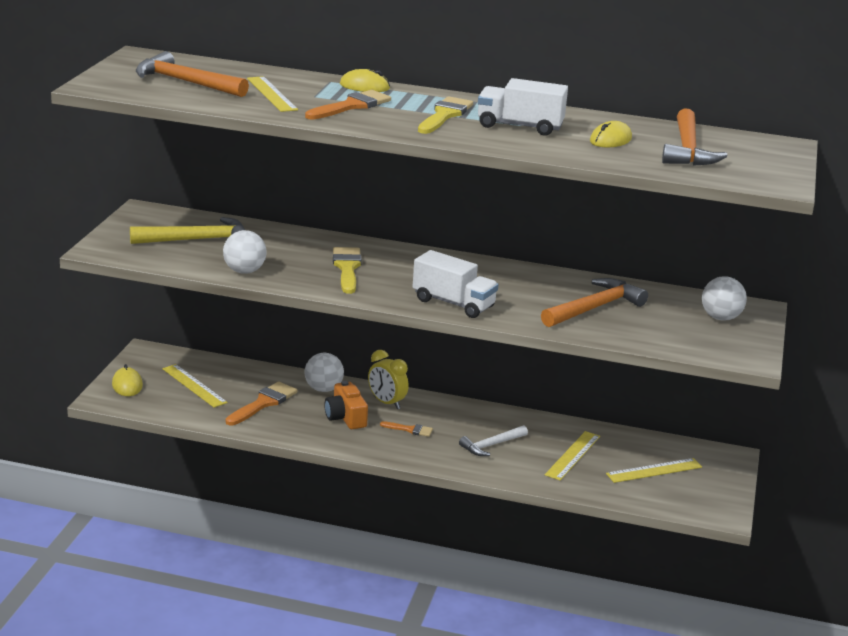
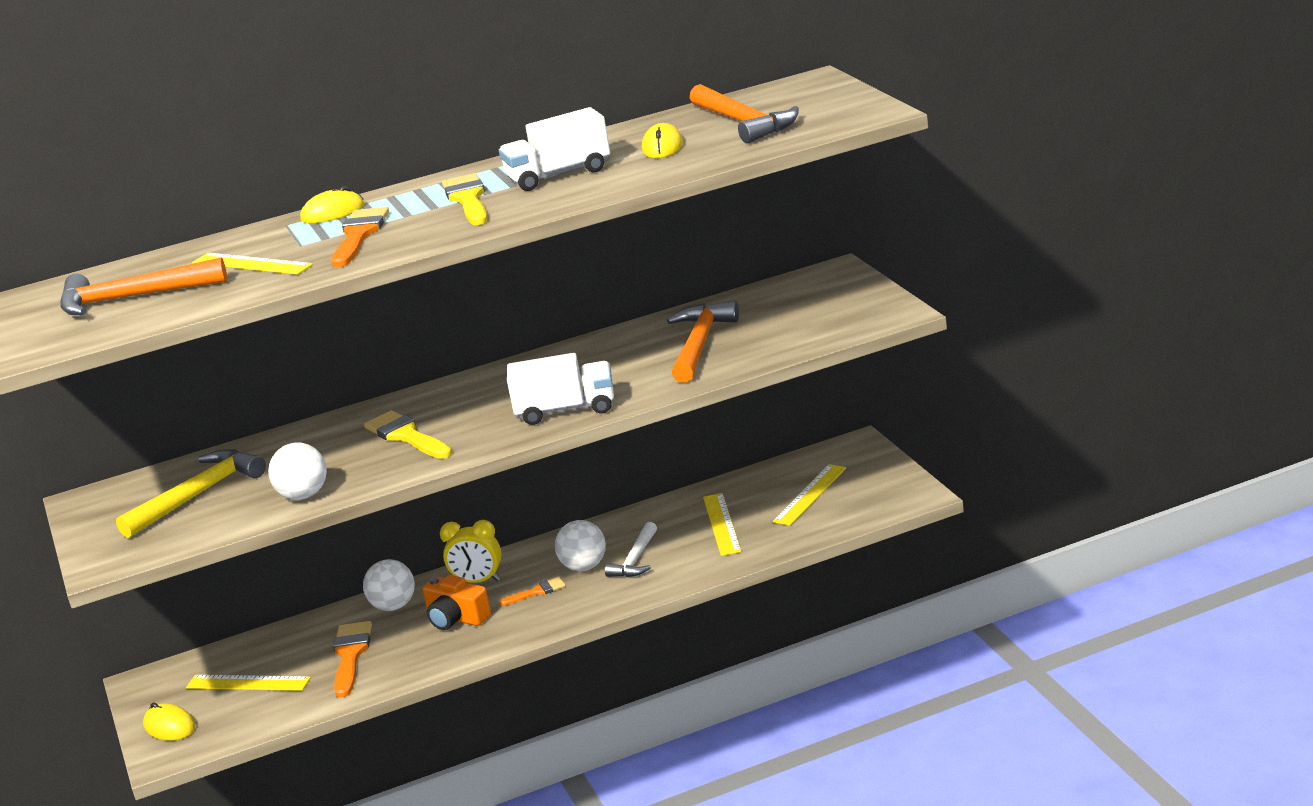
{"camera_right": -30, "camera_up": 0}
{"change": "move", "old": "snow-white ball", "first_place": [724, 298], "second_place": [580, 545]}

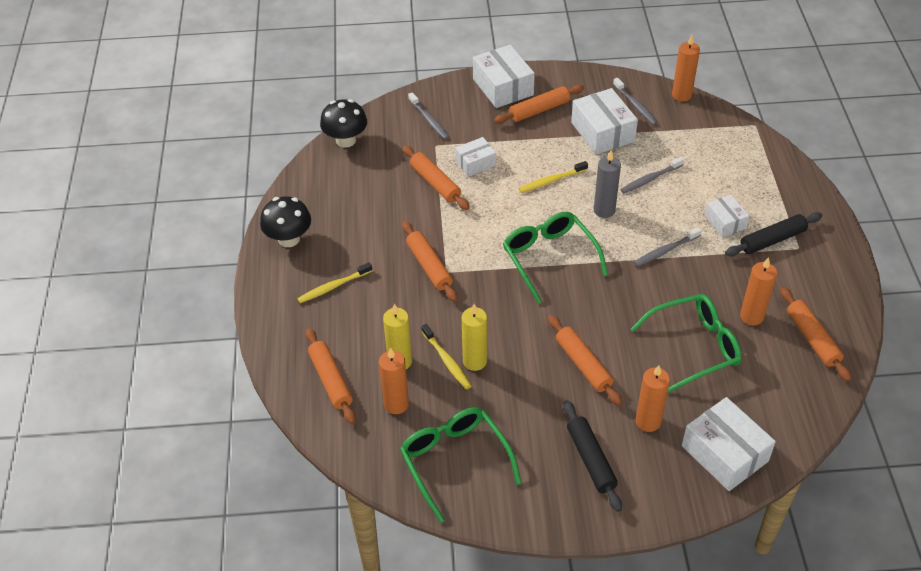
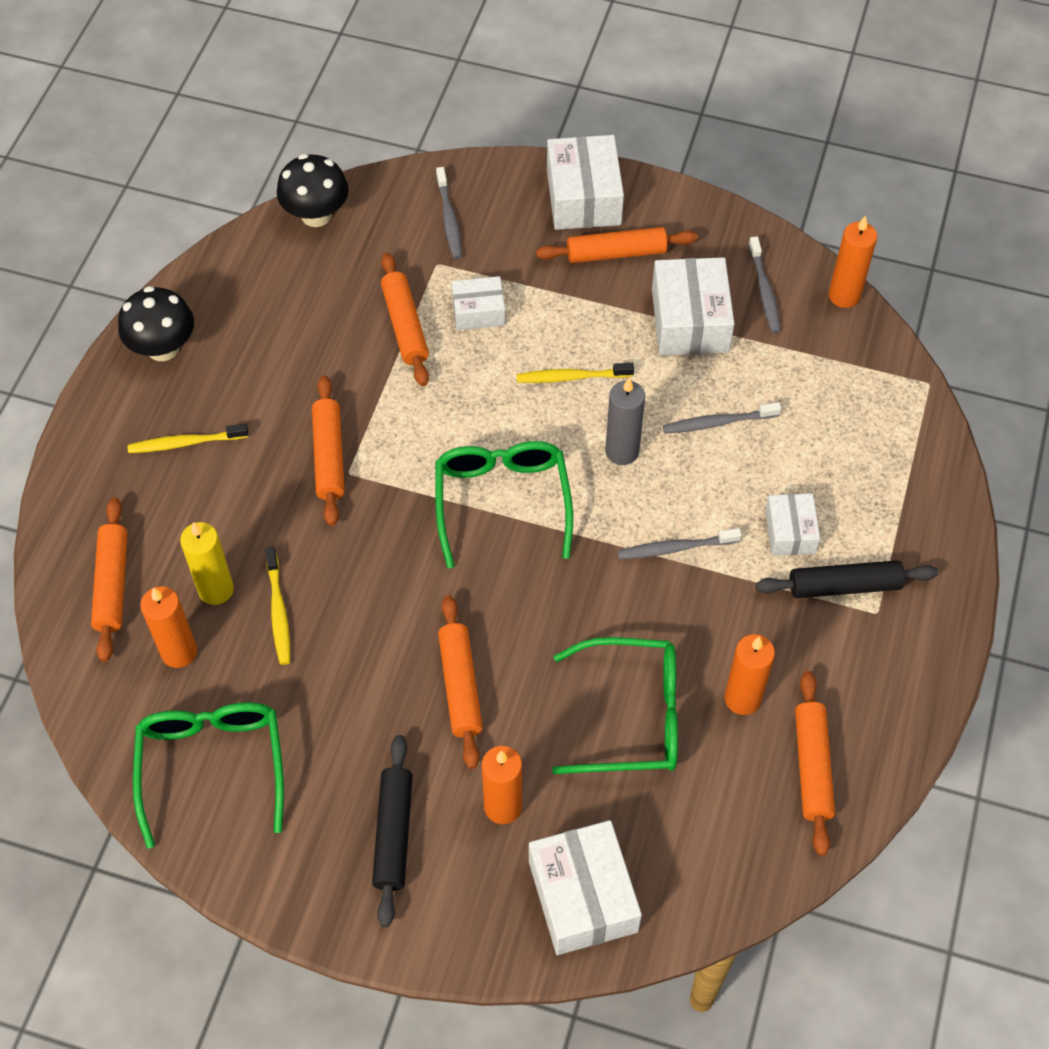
{"camera_right": 20, "camera_up": 10}
{"change": "delete", "old": "yellow wax candle", "first_place": [474, 337]}

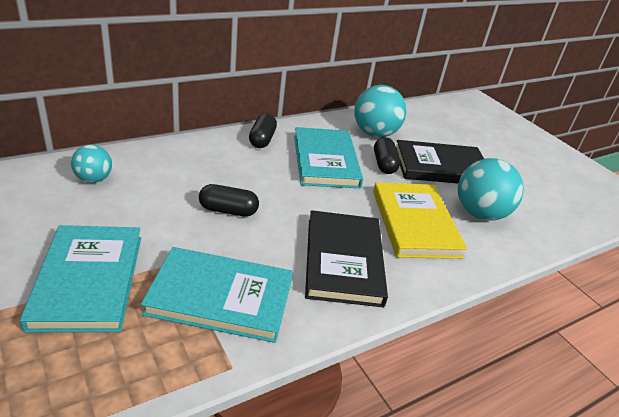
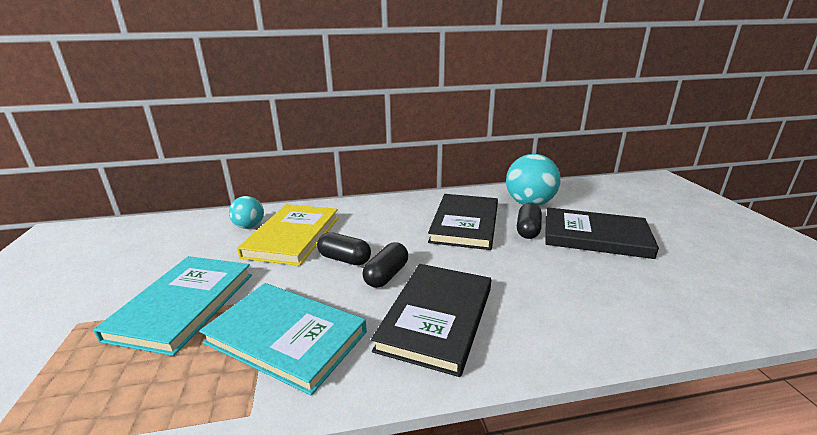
{"camera_right": 25, "camera_up": -10}
{"change": "move", "old": "yellow book", "first_place": [420, 220], "second_place": [288, 235]}
{"change": "move", "old": "black capsule", "first_place": [263, 131], "second_place": [385, 265]}
{"change": "recolor", "old": "turquoise book", "new": "black book", "first_place": [328, 157], "second_place": [463, 222]}
{"change": "delete", "old": "turquoise ball", "first_place": [491, 189]}

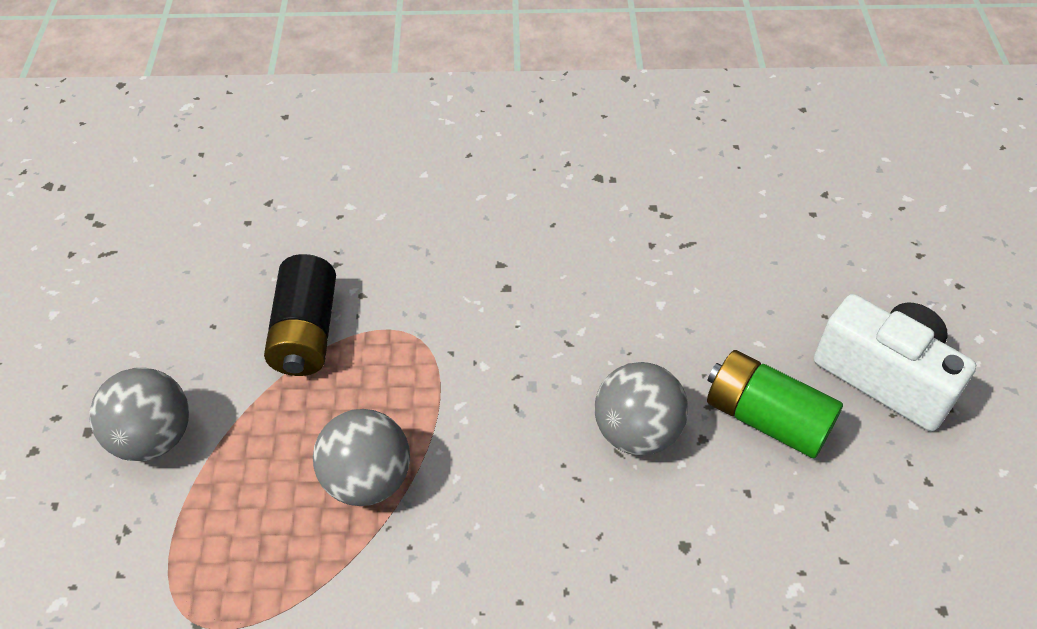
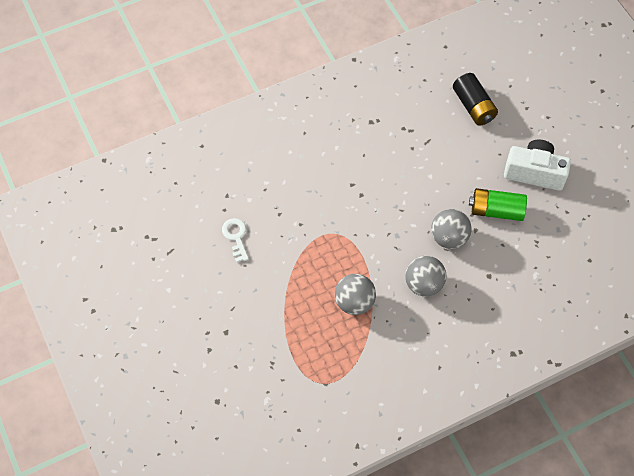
{"camera_right": -25, "camera_up": 10}
{"change": "insert", "new": "snow-white latchkey", "second_place": [235, 240]}
{"change": "move", "old": "gray ball", "first_place": [139, 414], "second_place": [425, 276]}
{"change": "move", "old": "black AA battery", "first_place": [300, 315], "second_place": [475, 99]}

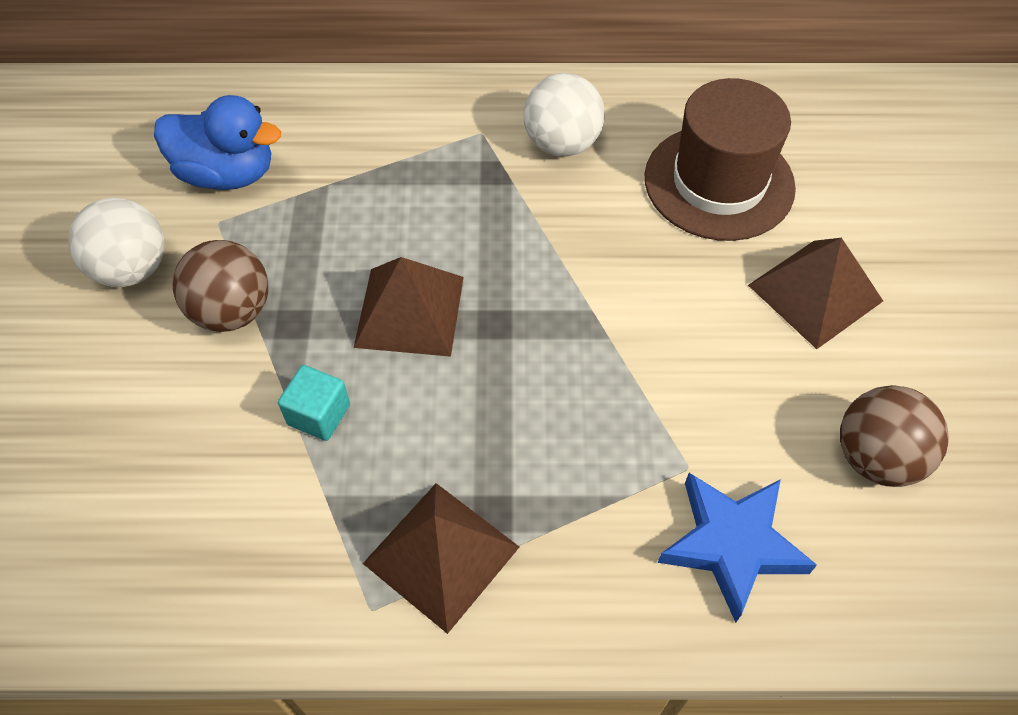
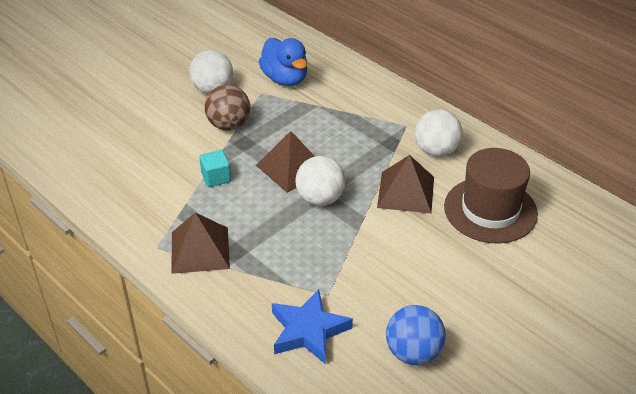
{"camera_right": 45, "camera_up": -15}
{"change": "insert", "new": "snow-white ball", "second_place": [320, 181]}
{"change": "move", "old": "russet pyramid", "first_place": [815, 293], "second_place": [405, 184]}
{"change": "recolor", "old": "russet ball", "new": "royal blue ball", "first_place": [894, 436], "second_place": [416, 335]}

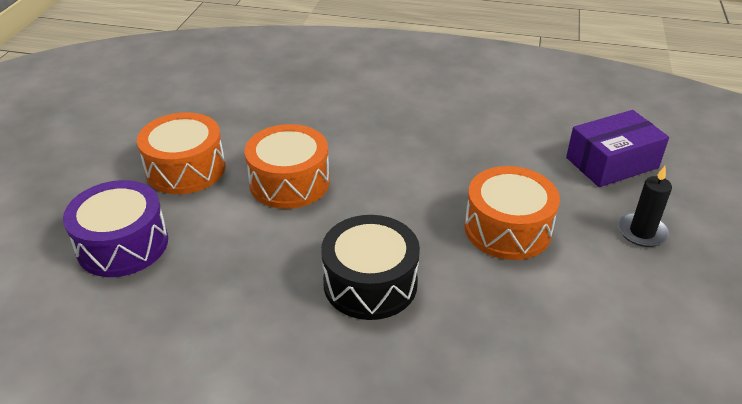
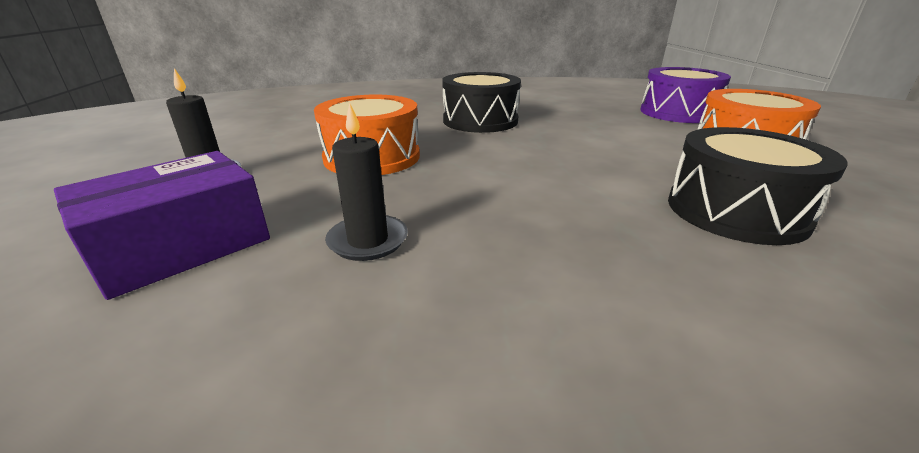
{"camera_right": 160, "camera_up": -10}
{"change": "insert", "new": "black wax candle", "second_place": [366, 181]}
{"change": "insert", "new": "black toy drum", "second_place": [758, 186]}
{"change": "delete", "old": "orange-coloured toy drum", "first_place": [287, 166]}

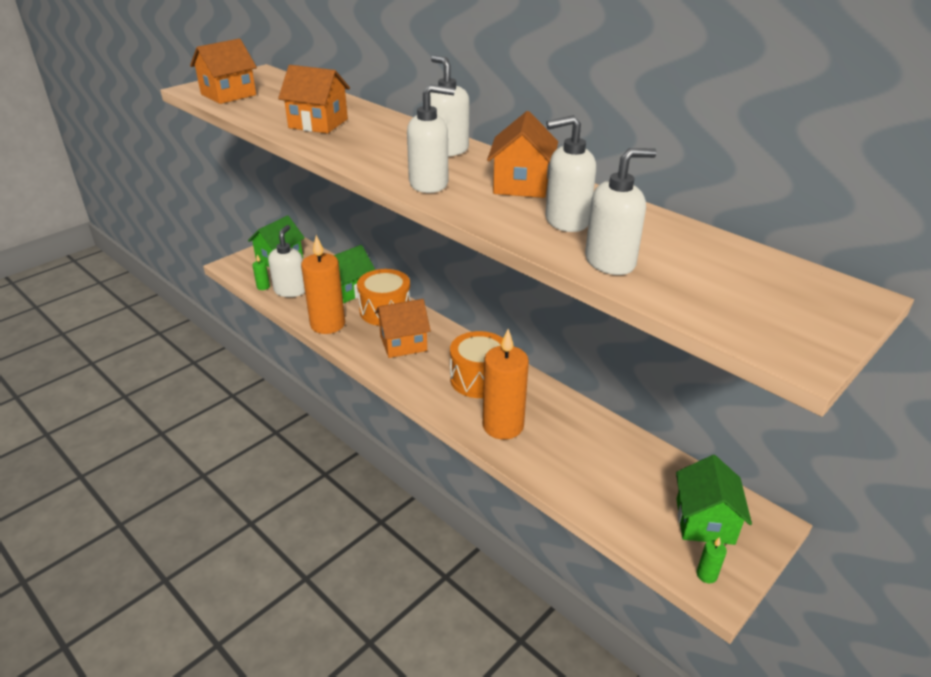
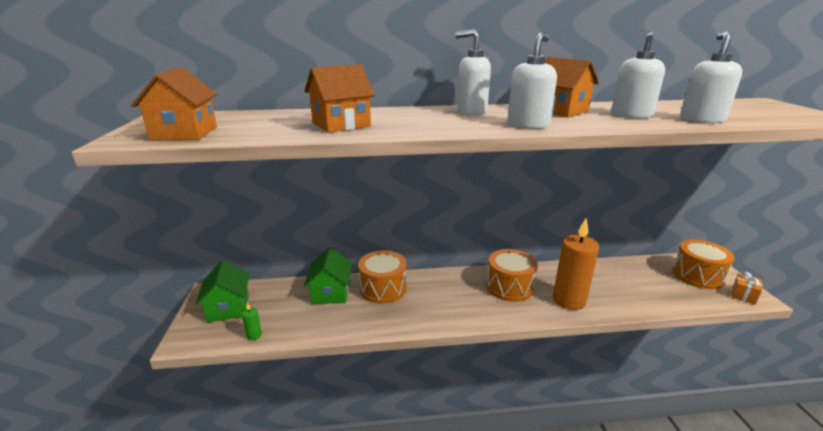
{"camera_right": -50, "camera_up": -10}
{"change": "replace", "old": "emerald toy house", "new": "orange-coloured toy drum", "first_place": [714, 500], "second_place": [703, 264]}
{"change": "replace", "old": "emerald wax candle", "new": "orange-coloured present", "first_place": [712, 560], "second_place": [747, 288]}
{"change": "delete", "old": "snow-white pump bottle", "first_place": [286, 261]}
{"change": "delete", "old": "orange-coloured wax candle", "first_place": [323, 284]}
{"change": "delete", "old": "orange-coloured toy house", "first_place": [403, 328]}

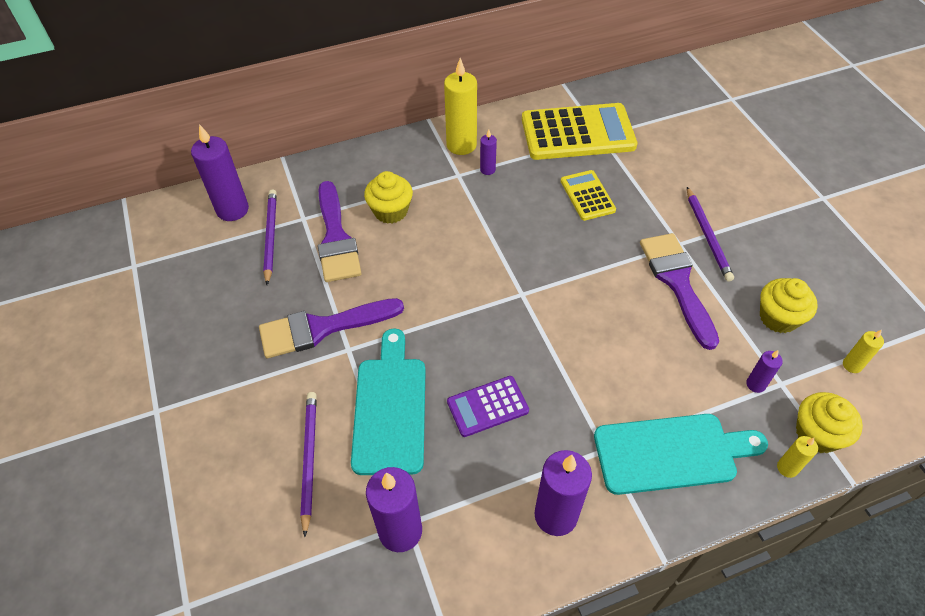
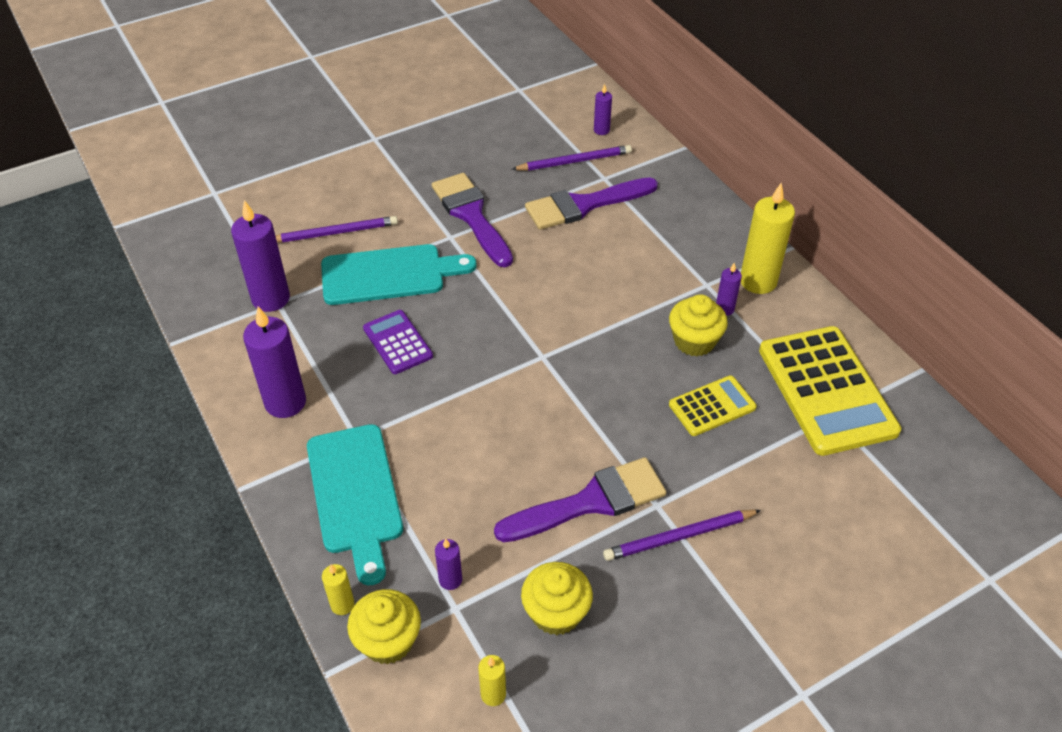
{"camera_right": 80, "camera_up": -5}
{"change": "resize", "old": "violet wax candle", "first_place": [220, 172], "second_place": [603, 109], "factor": 0.5}
{"change": "move", "old": "yellow cupcake", "first_place": [388, 197], "second_place": [698, 325]}

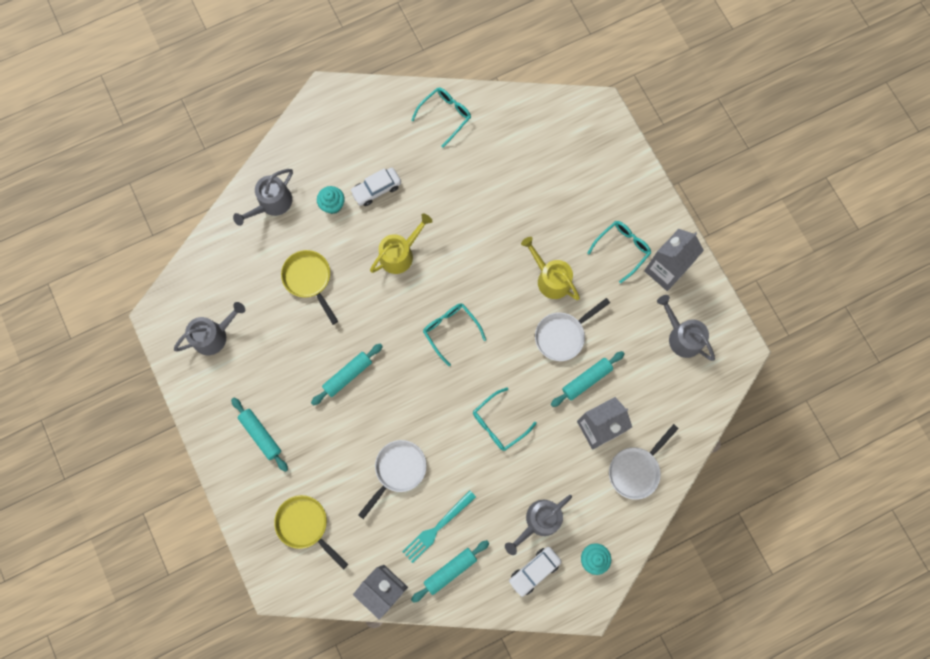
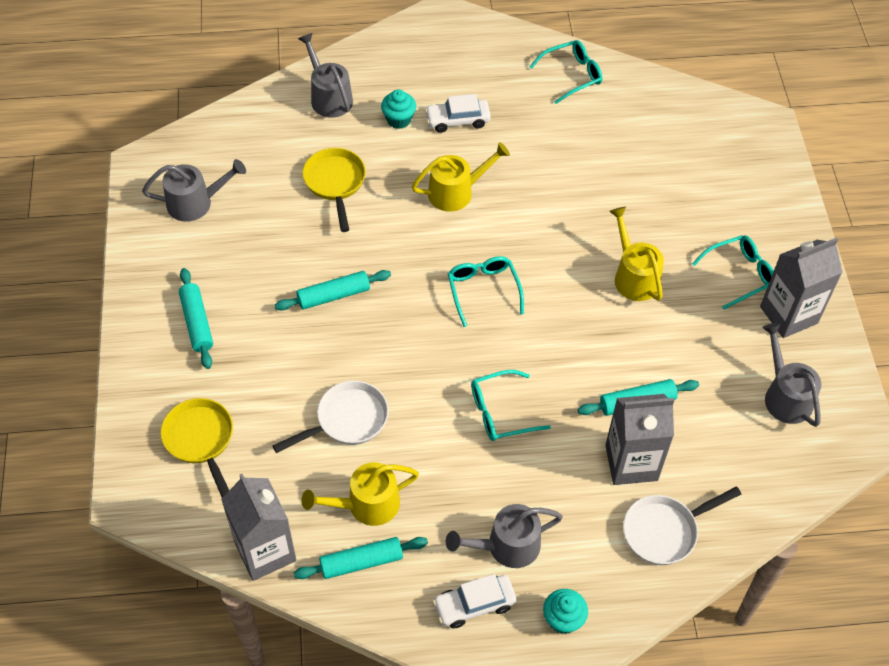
{"camera_right": 20, "camera_up": -20}
{"change": "rotate", "old": "gray watering pot", "first_place": [263, 197], "second_place": [325, 75], "degrees": 90}
{"change": "replace", "old": "turquoise fork", "new": "yellow watering pot", "first_place": [439, 526], "second_place": [360, 494]}
{"change": "delete", "old": "snow-white frying pan", "first_place": [572, 329]}

